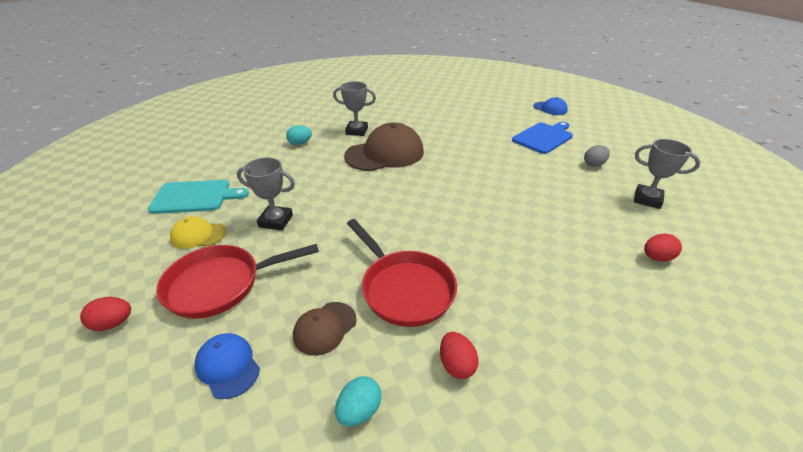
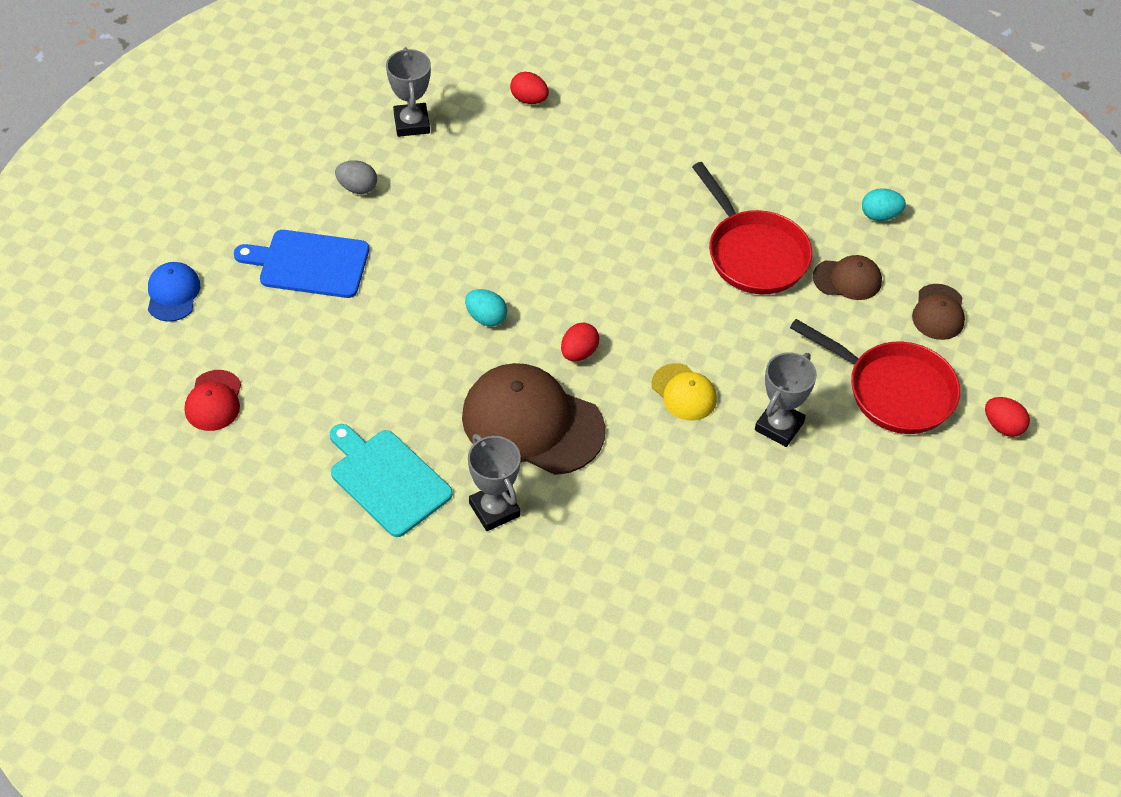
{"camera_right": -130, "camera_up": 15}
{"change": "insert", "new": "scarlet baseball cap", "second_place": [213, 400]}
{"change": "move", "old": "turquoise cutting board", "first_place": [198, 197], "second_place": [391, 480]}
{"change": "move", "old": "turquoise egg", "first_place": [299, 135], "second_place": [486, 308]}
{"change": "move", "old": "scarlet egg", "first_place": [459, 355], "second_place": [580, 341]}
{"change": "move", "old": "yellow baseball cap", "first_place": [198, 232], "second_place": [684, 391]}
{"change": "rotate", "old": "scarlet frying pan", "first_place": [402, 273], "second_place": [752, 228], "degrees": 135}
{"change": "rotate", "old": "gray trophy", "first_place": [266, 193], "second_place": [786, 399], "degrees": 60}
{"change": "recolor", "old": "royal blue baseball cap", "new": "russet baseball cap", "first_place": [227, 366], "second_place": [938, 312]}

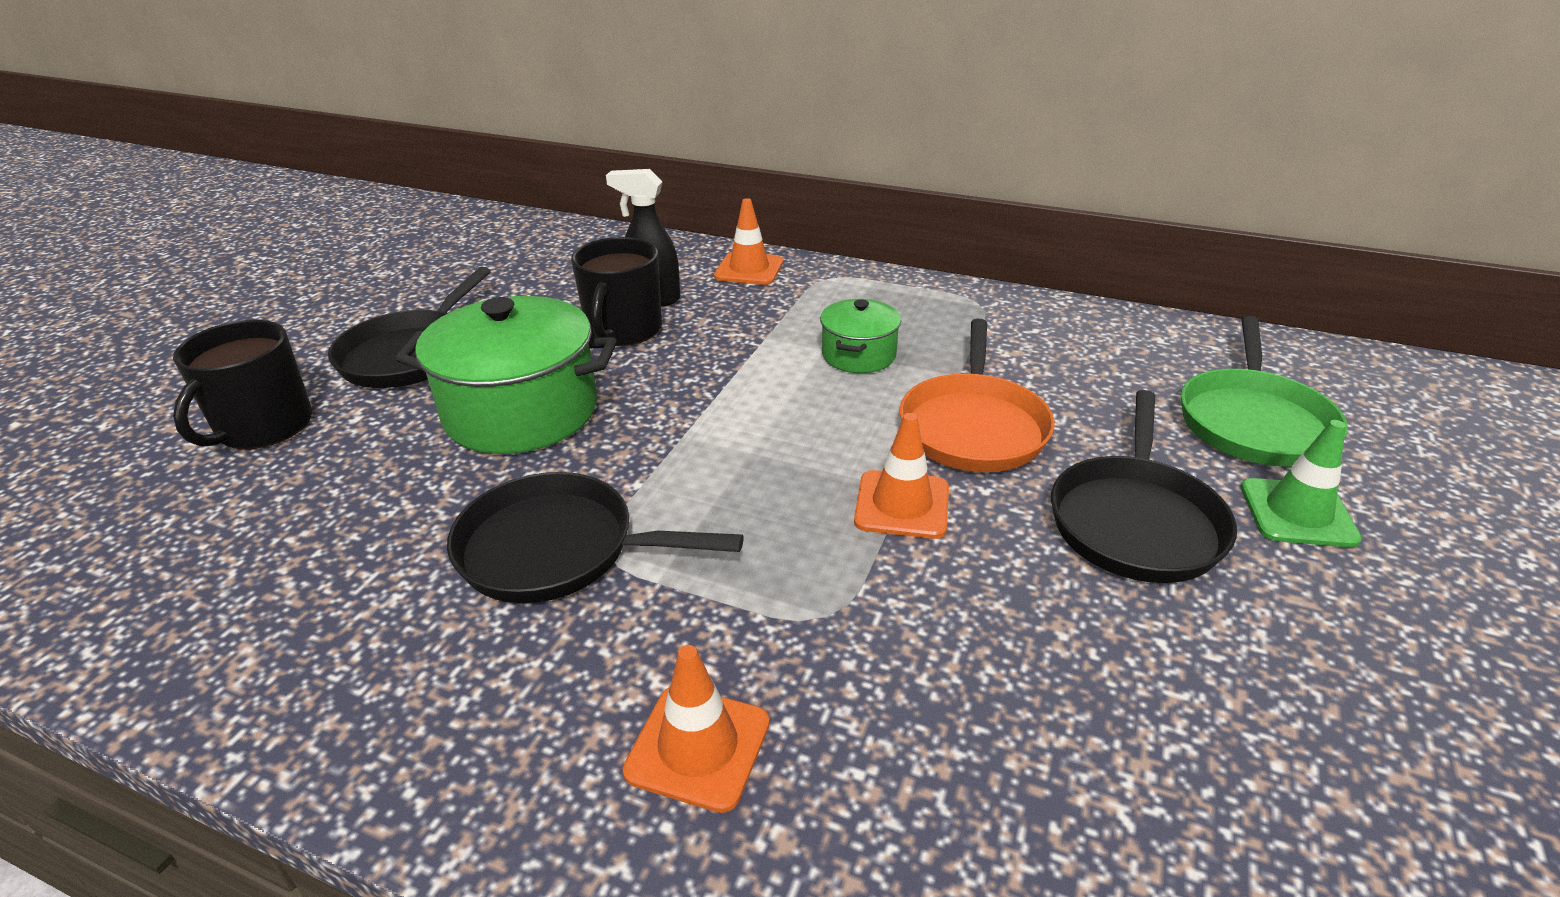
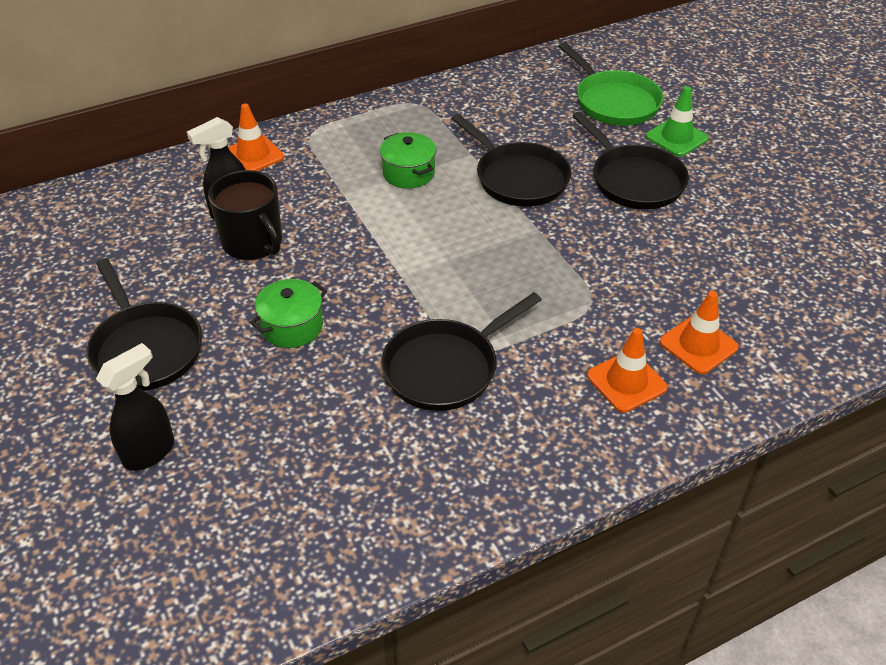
{"camera_right": -50, "camera_up": 10}
{"change": "replace", "old": "black coffee mug", "new": "black sprayer", "first_place": [242, 385], "second_place": [135, 407]}
{"change": "resize", "old": "emerald stockpot", "first_place": [506, 375], "second_place": [288, 313], "factor": 0.53}
{"change": "recolor", "old": "orange-coloured frying pan", "new": "black frying pan", "first_place": [977, 395], "second_place": [511, 160]}
{"change": "move", "old": "orange-coloured road cone", "first_place": [901, 476], "second_place": [699, 332]}

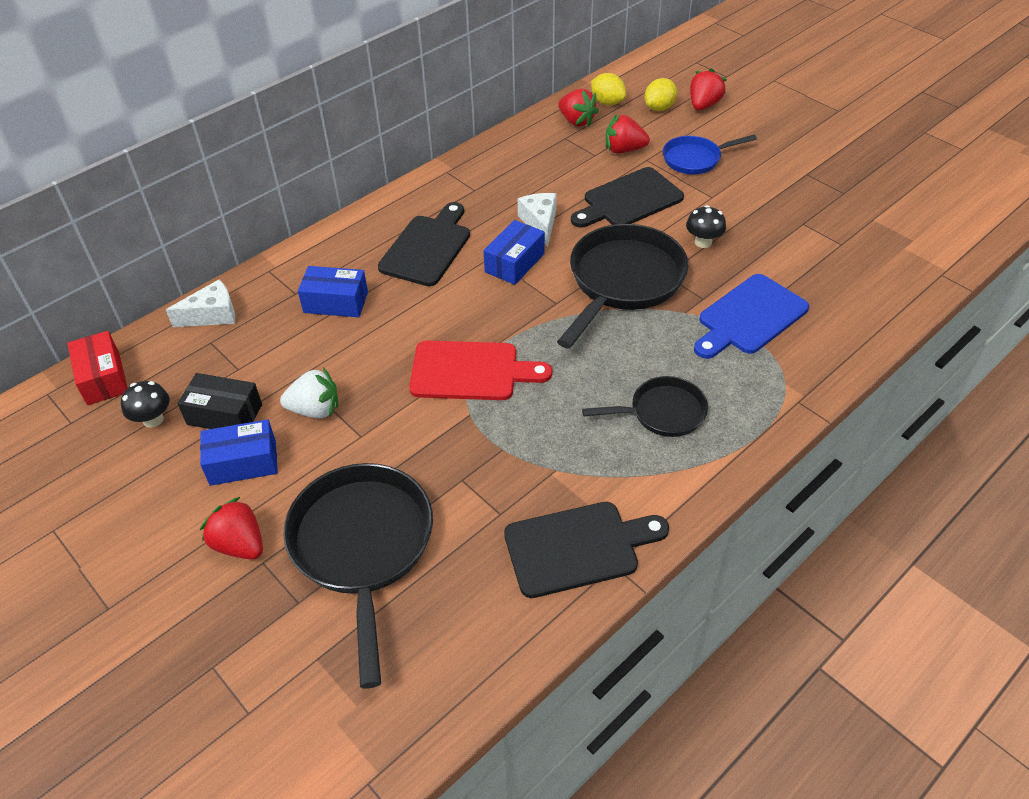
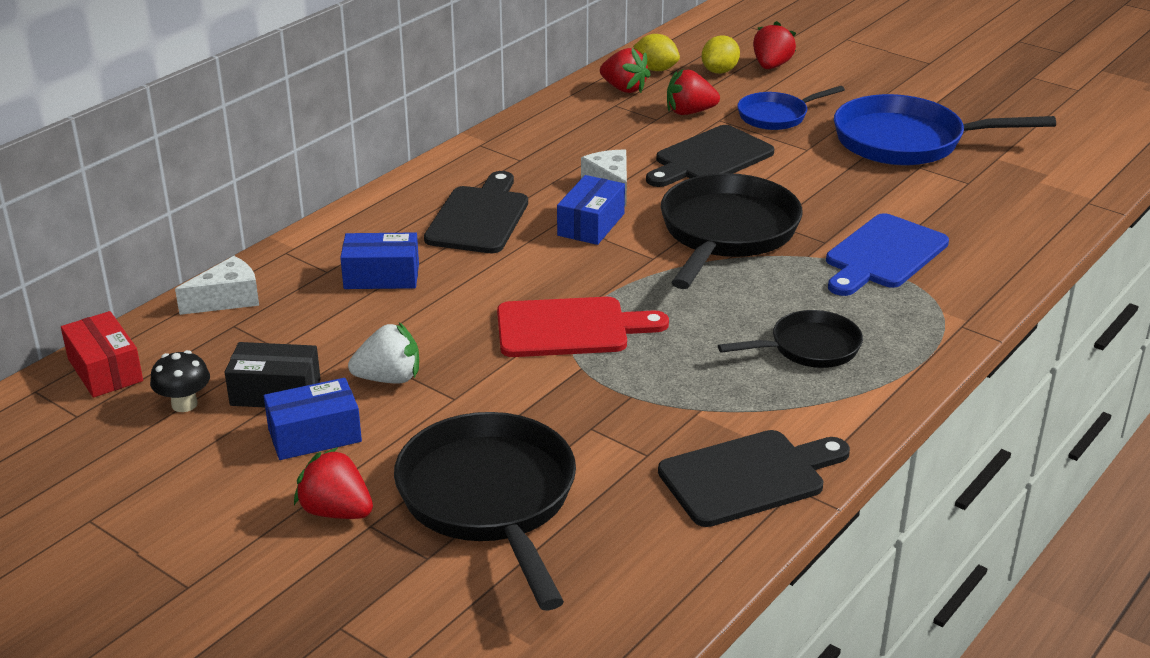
{"camera_right": -10, "camera_up": -15}
{"change": "insert", "new": "royal blue frying pan", "second_place": [945, 129]}
{"change": "delete", "old": "black mushroom", "first_place": [706, 226]}

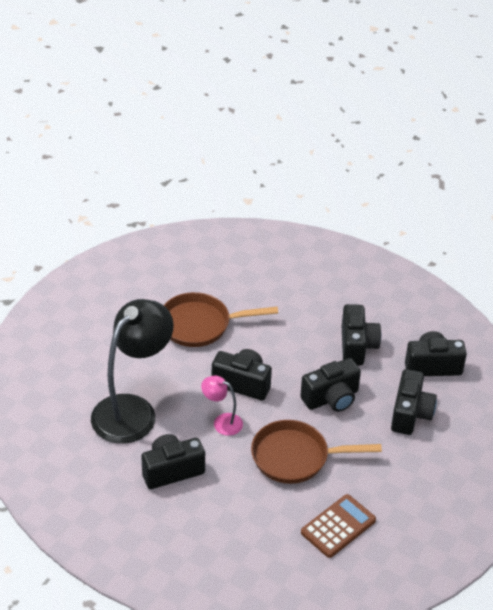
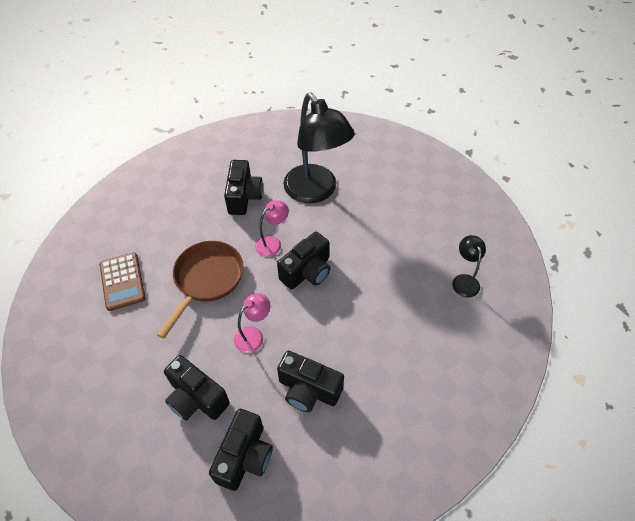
{"camera_right": 115, "camera_up": 10}
{"change": "replace", "old": "black photo camera", "new": "pink desk lamp", "first_place": [330, 385], "second_place": [252, 323]}
{"change": "insert", "new": "black desk lamp", "second_place": [469, 266]}
{"change": "delete", "old": "russet frying pan", "first_place": [221, 319]}

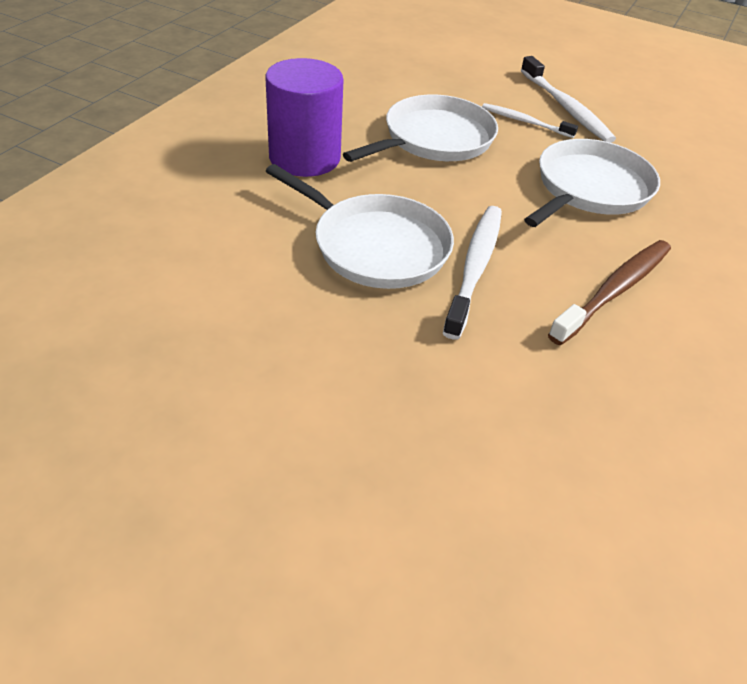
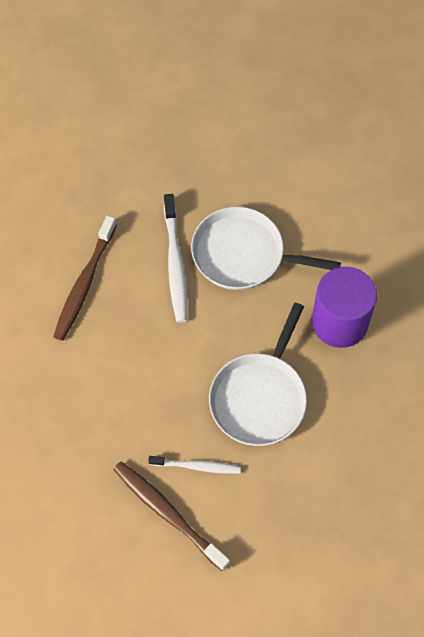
{"camera_right": 160, "camera_up": 20}
{"change": "recolor", "old": "snow-white toothbrush", "new": "russet toothbrush", "first_place": [568, 99], "second_place": [171, 516]}
{"change": "delete", "old": "snow-white frying pan", "first_place": [592, 183]}

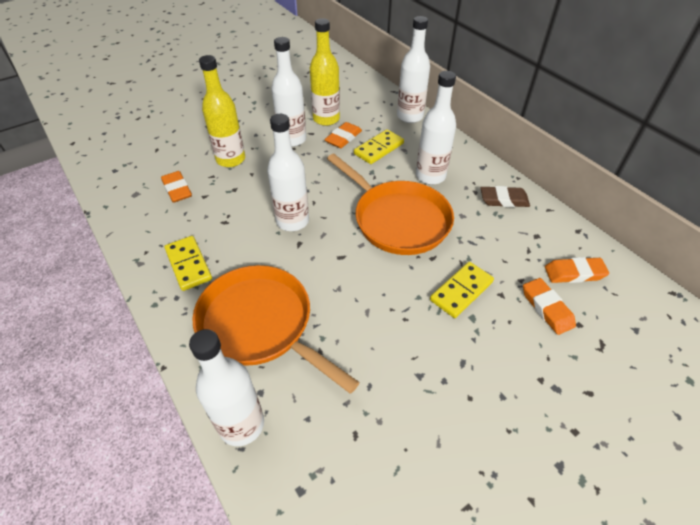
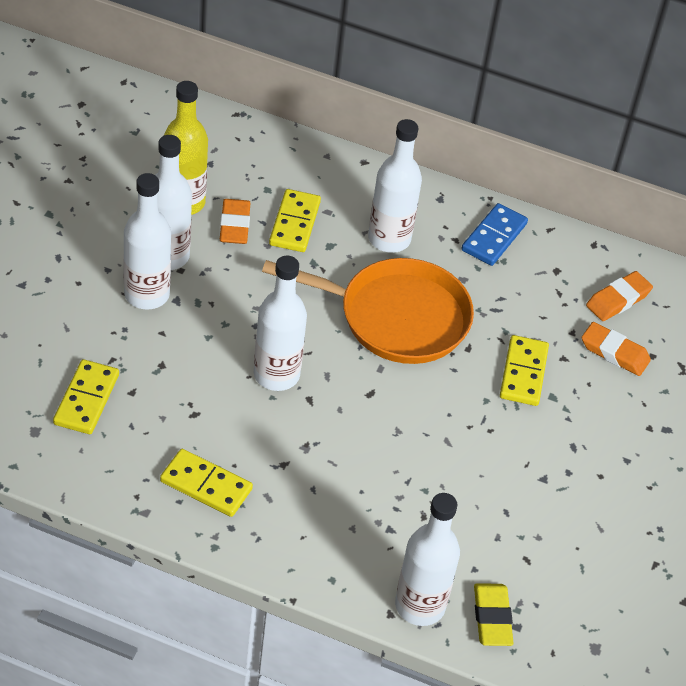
{"camera_right": -40, "camera_up": 0}
{"change": "replace", "old": "orange-coloured pencil eraser", "new": "yellow domino tile", "first_place": [176, 187], "second_place": [86, 396]}
{"change": "move", "old": "snow-white drink bottle", "first_place": [413, 69], "second_place": [147, 241]}
{"change": "replace", "old": "russet pencil eraser", "new": "royal blue domino tile", "first_place": [505, 196], "second_place": [494, 234]}
{"change": "insert", "new": "yellow pencil eraser", "second_place": [494, 614]}
{"change": "delete", "old": "orange-coloured frying pan", "first_place": [276, 329]}
{"change": "delete", "old": "yellow drink bottle", "first_place": [222, 111]}

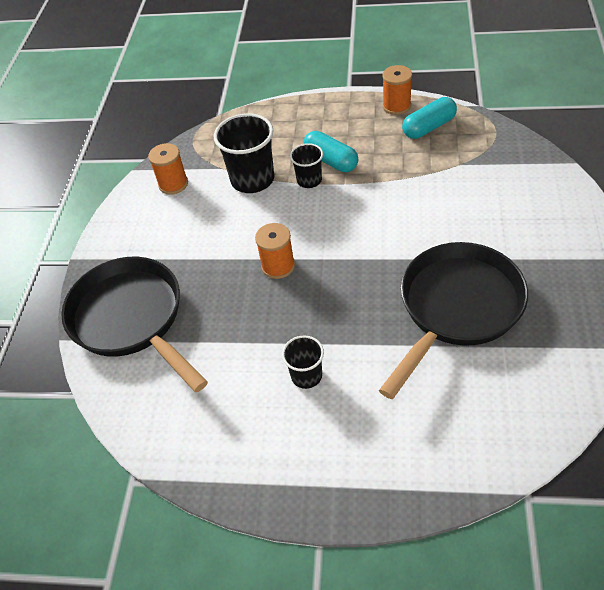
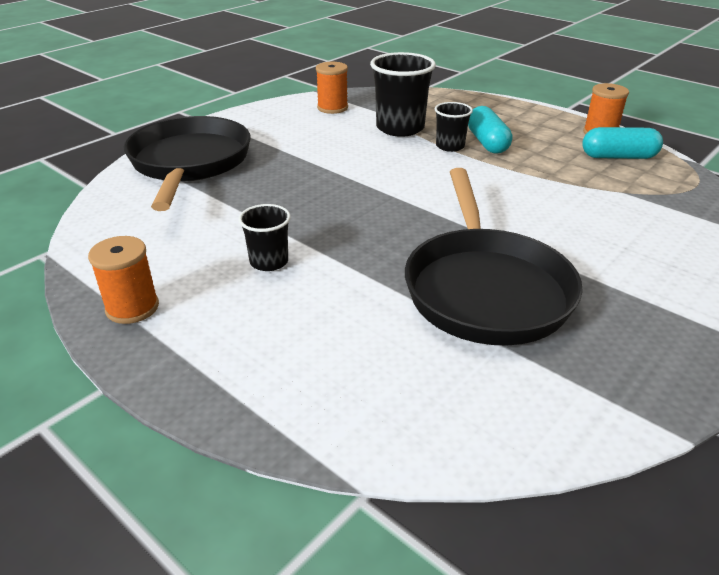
{"camera_right": 30, "camera_up": -15}
{"change": "move", "old": "orange-coloured reel of thread", "first_place": [275, 251], "second_place": [123, 280]}
{"change": "rotate", "old": "black frying pan", "first_place": [453, 320], "second_place": [494, 256], "degrees": 105}

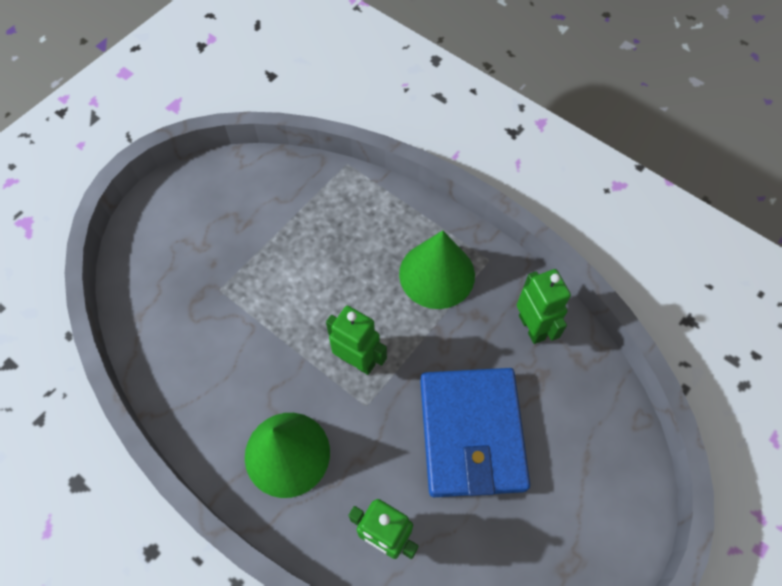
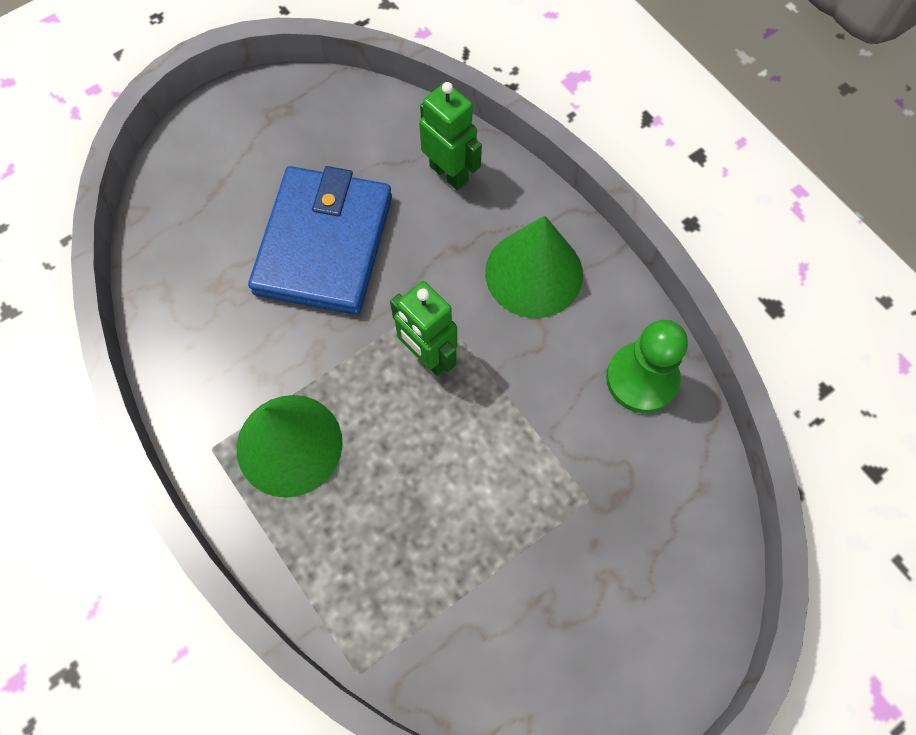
{"camera_right": -165, "camera_up": 5}
{"change": "insert", "new": "emerald game pawn", "second_place": [647, 366]}
{"change": "delete", "old": "emerald robot figure", "first_place": [544, 306]}

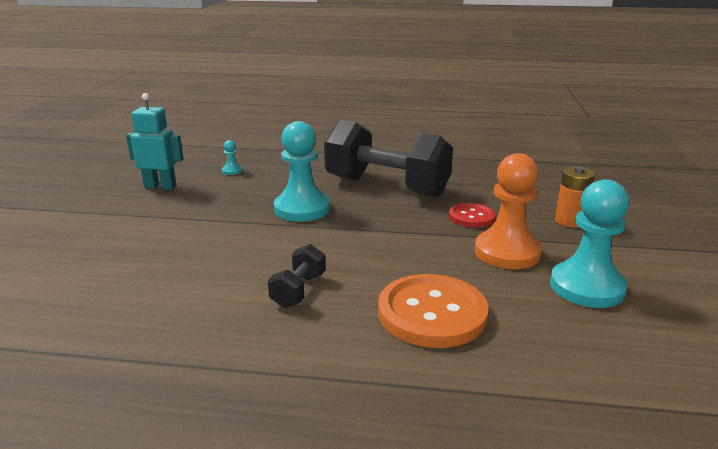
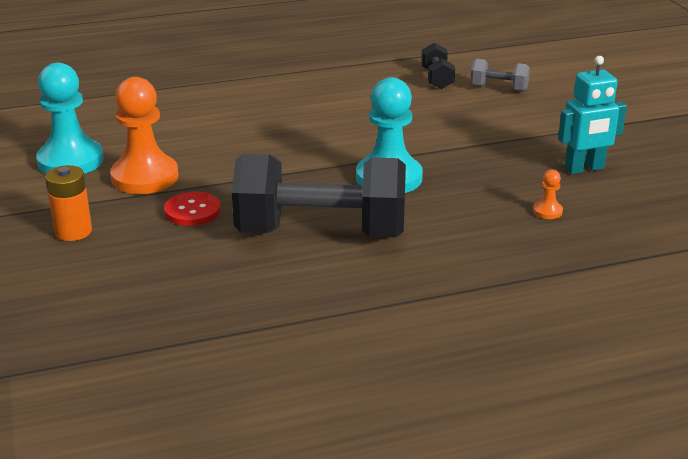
{"camera_right": 155, "camera_up": 5}
{"change": "move", "old": "black free weight", "first_place": [297, 276], "second_place": [438, 66]}
{"change": "insert", "new": "gray free weight", "second_place": [500, 75]}
{"change": "recolor", "old": "turquoise game pawn", "new": "orange-coloured game pawn", "first_place": [232, 157], "second_place": [548, 194]}
{"change": "delete", "old": "orange-coloured sewing button", "first_place": [433, 311]}

